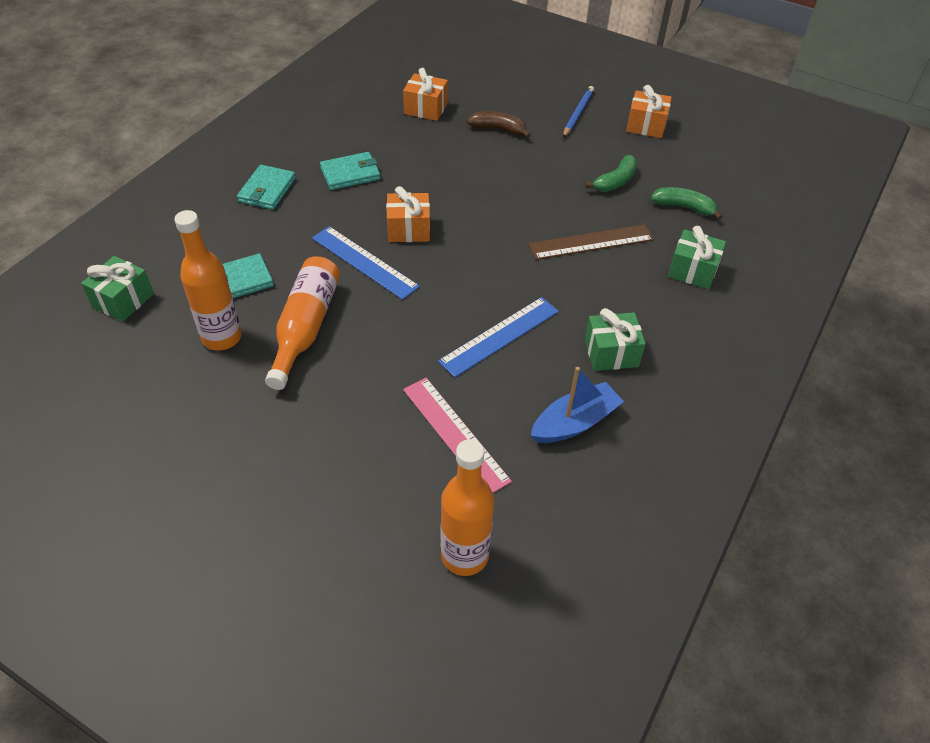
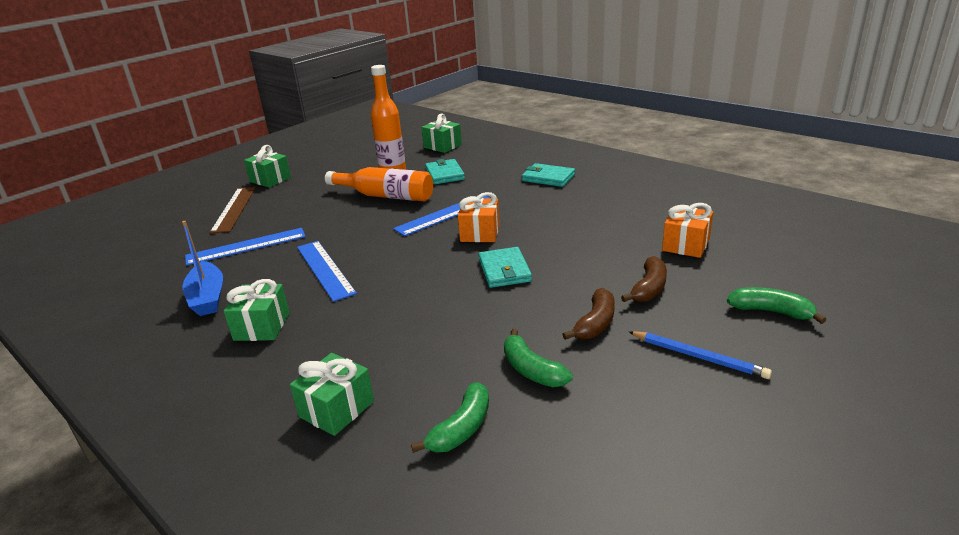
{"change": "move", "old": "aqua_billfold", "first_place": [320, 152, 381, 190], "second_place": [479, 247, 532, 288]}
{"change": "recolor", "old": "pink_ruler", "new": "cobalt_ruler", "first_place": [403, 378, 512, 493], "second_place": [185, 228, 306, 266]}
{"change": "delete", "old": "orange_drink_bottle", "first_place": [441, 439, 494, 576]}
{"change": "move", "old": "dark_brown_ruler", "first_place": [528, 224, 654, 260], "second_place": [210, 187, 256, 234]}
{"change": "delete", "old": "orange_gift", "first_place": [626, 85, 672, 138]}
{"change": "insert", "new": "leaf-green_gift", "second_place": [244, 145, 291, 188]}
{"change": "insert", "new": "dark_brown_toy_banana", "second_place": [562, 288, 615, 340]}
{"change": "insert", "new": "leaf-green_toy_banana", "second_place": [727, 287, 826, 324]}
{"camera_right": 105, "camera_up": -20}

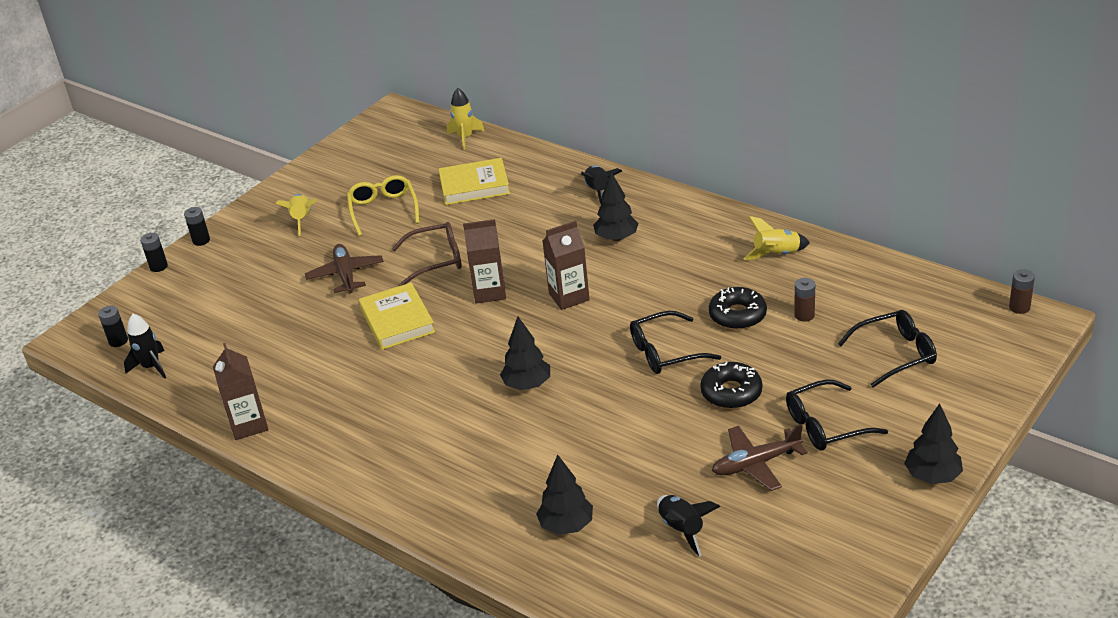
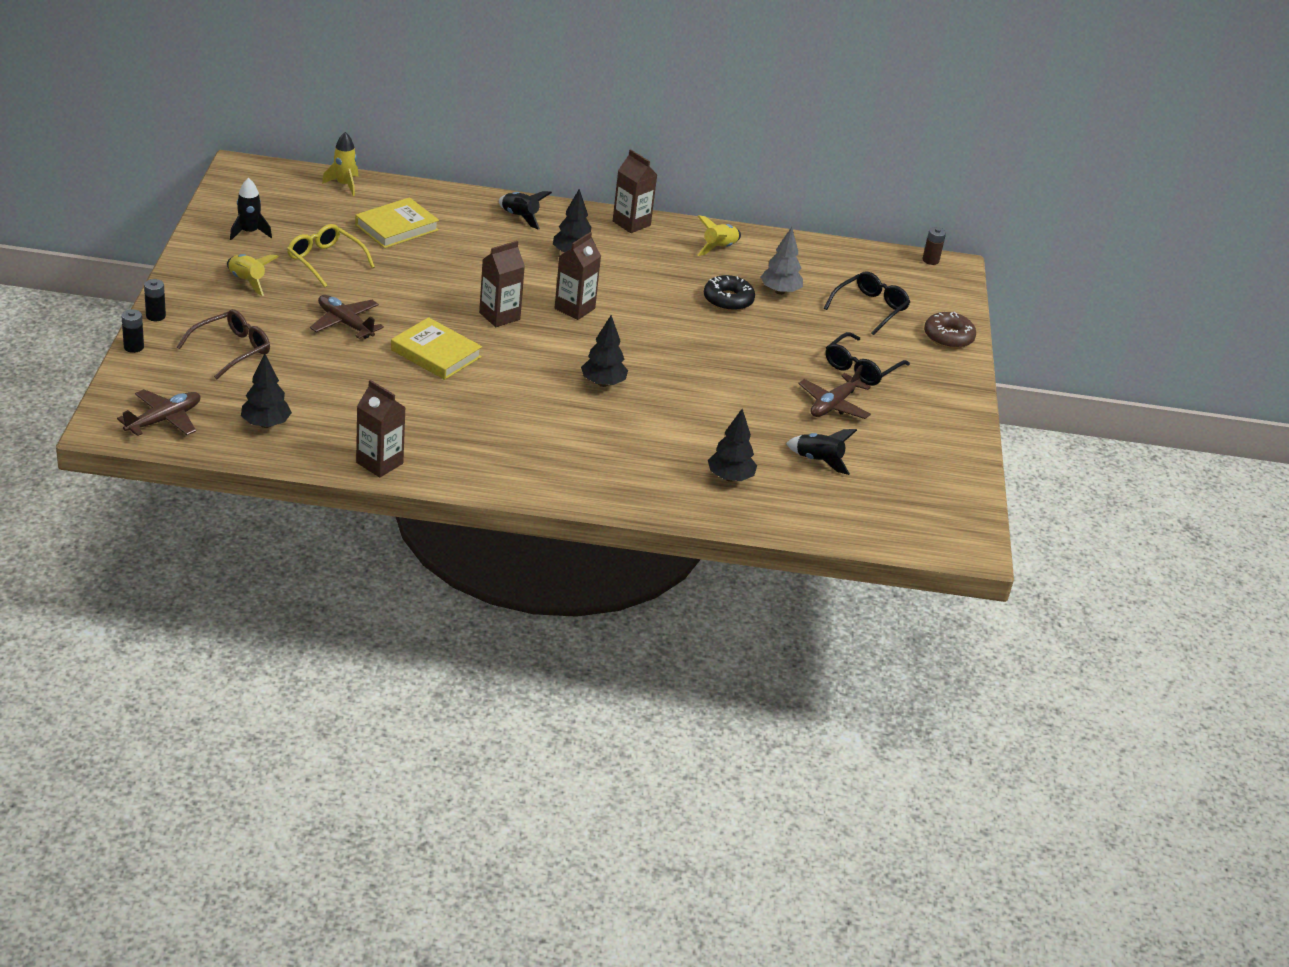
{"change": "replace", "old": "jet-black_battery", "new": "dark_brown_aeroplane", "first_place": [98, 306, 128, 347], "second_place": [117, 389, 200, 436]}
{"change": "move", "old": "jet-black_spaceship", "first_place": [124, 314, 166, 379], "second_place": [230, 178, 272, 240]}
{"change": "move", "old": "dark_brown_eyeglasses", "first_place": [392, 222, 462, 285], "second_place": [177, 309, 270, 380]}
{"change": "delete", "old": "jet-black_eyeglasses", "first_place": [630, 311, 721, 374]}
{"change": "delete", "old": "jet-black_donut", "first_place": [700, 362, 762, 409]}
{"change": "replace", "old": "dark_brown_battery", "new": "ash-grey_toy_tree", "first_place": [794, 278, 815, 322], "second_place": [761, 227, 803, 295]}
{"change": "move", "old": "jet-black_toy_tree", "first_place": [904, 403, 963, 484], "second_place": [241, 353, 292, 428]}
{"change": "insert", "new": "dark_brown_carton", "second_place": [613, 149, 657, 233]}
{"change": "insert", "new": "dark_brown_donut", "second_place": [924, 312, 976, 349]}
{"camera_right": -40, "camera_up": 0}

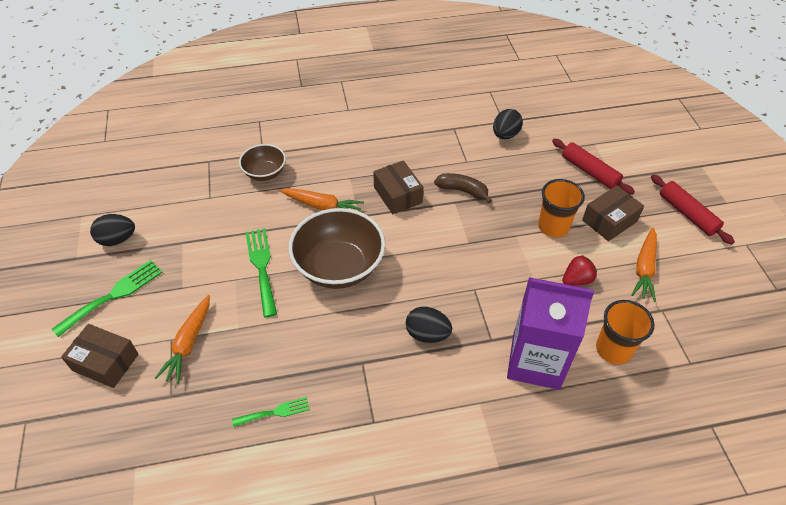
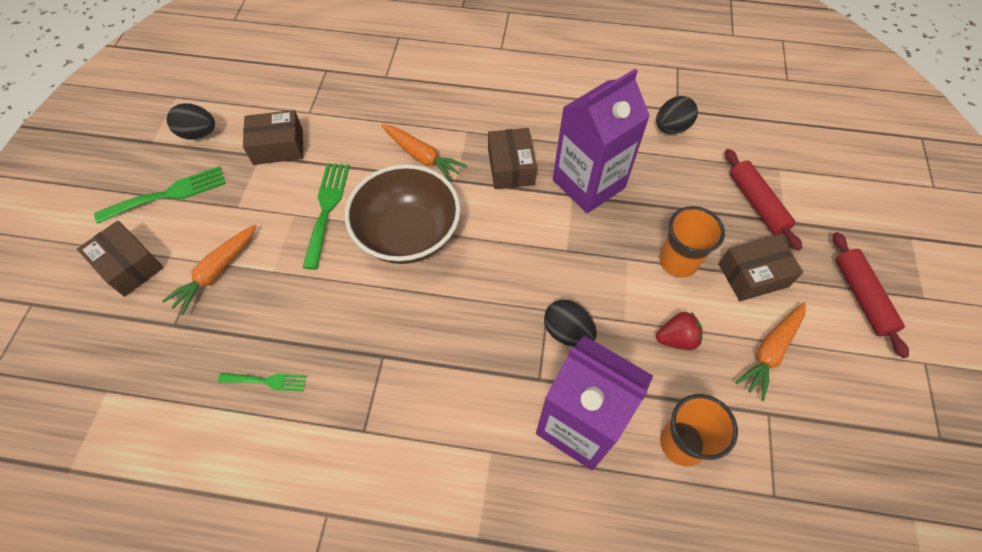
{"change": "delete", "old": "dark_brown_serving_bowl", "first_place": [239, 144, 286, 181]}
{"change": "move", "old": "jet-black_toy_egg", "first_place": [406, 306, 452, 343], "second_place": [544, 300, 597, 347]}
{"change": "replace", "old": "dark_brown_toy_banana", "new": "violet_carton", "first_place": [434, 173, 492, 203], "second_place": [553, 69, 650, 213]}
{"change": "insert", "new": "dark_brown_parcel", "second_place": [243, 110, 303, 165]}
{"camera_right": 20, "camera_up": 10}

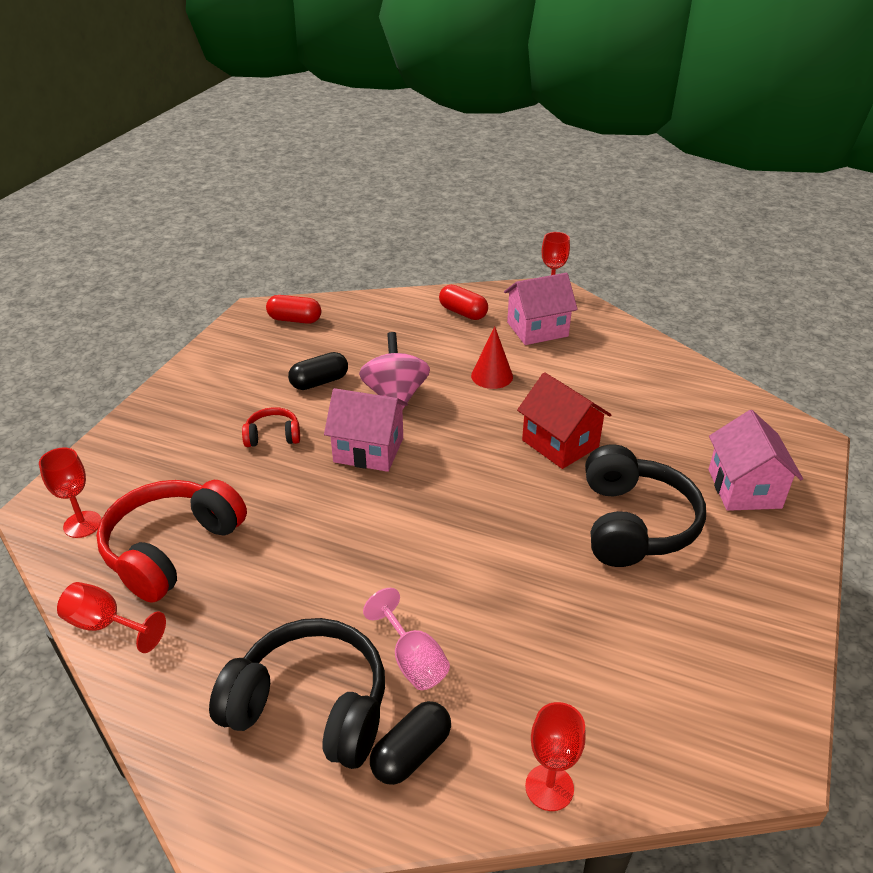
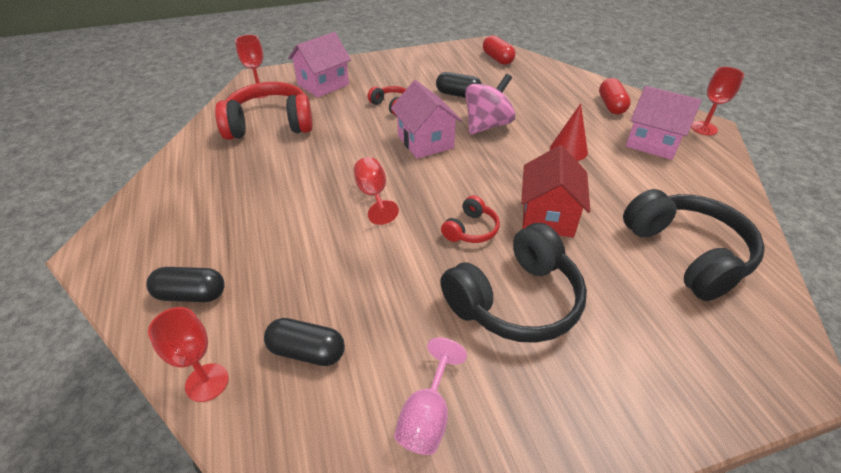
{"change": "move", "old": "crimson_wine_glass", "first_place": [57, 582, 166, 653], "second_place": [354, 157, 399, 225]}
{"change": "move", "old": "jet-black_over-ear_headphones", "first_place": [209, 618, 385, 769], "second_place": [623, 189, 765, 301]}
{"change": "move", "old": "pink_wine_glass", "first_place": [363, 588, 450, 690], "second_place": [394, 338, 467, 455]}
{"change": "move", "old": "pink_toy_house", "first_place": [709, 410, 803, 511], "second_place": [288, 32, 351, 98]}
{"change": "insert", "new": "jet-black_pill", "second_place": [264, 318, 345, 366]}
{"change": "insert", "new": "crimson_over-ear_headphones", "second_place": [441, 195, 500, 243]}
{"camera_right": 50, "camera_up": 5}

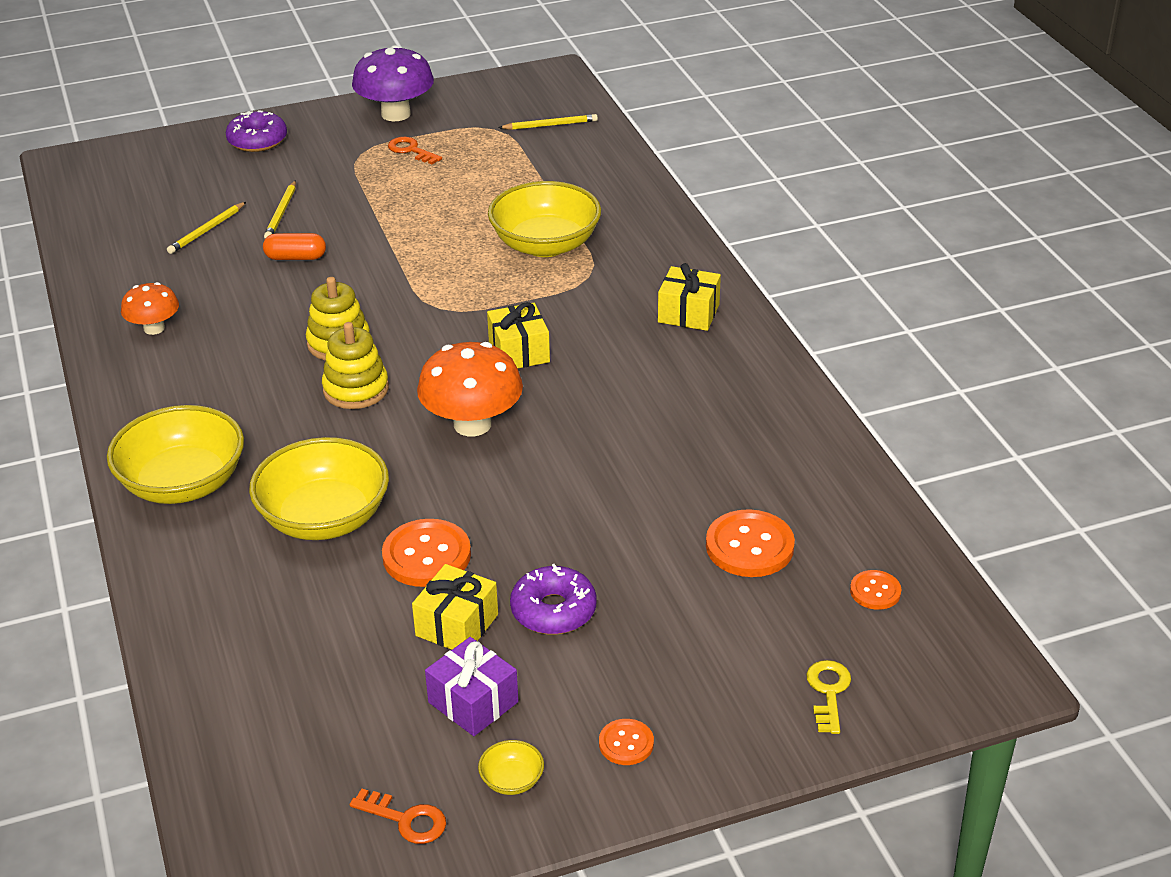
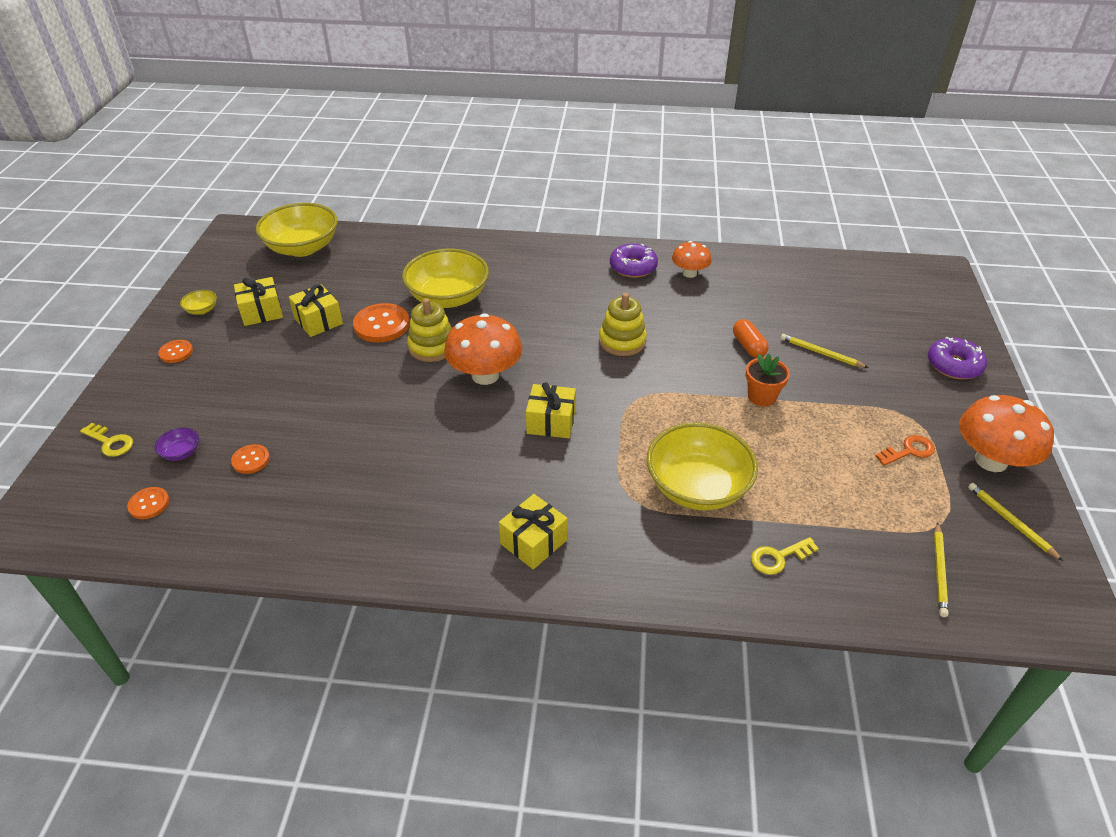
{"change": "move", "old": "golden_serving_bowl", "first_place": [107, 405, 244, 504], "second_place": [256, 203, 338, 257]}
{"change": "move", "old": "golden_lead_pencil", "first_place": [167, 202, 246, 254], "second_place": [968, 483, 1063, 561]}
{"change": "rotate", "old": "orange_pill", "first_place": [263, 233, 326, 260], "second_place": [733, 319, 769, 358], "degrees": -45}
{"change": "move", "old": "golden_stacking_rings", "first_place": [322, 322, 389, 409], "second_place": [407, 298, 452, 362]}
{"change": "delete", "old": "orange_key", "first_place": [349, 789, 446, 844]}
{"change": "recolor", "old": "violet_fungus", "new": "orange_fungus", "first_place": [352, 45, 434, 122], "second_place": [959, 395, 1054, 472]}
{"change": "recolor", "old": "violet_gift", "new": "golden_gift", "first_place": [425, 637, 519, 736], "second_place": [234, 277, 283, 326]}
{"change": "move", "old": "violet_donut", "first_place": [510, 564, 597, 635], "second_place": [610, 243, 658, 278]}
{"change": "resize", "old": "orange_button", "first_place": [706, 509, 795, 577], "second_place": [231, 444, 270, 474], "factor": 0.55}
{"change": "insert", "new": "violet_serving_bowl", "second_place": [154, 427, 199, 461]}
{"change": "insert", "new": "orange_potted_plant", "second_place": [746, 353, 790, 406]}
{"change": "insert", "new": "golden_key", "second_place": [751, 537, 819, 575]}
{"camera_right": 115, "camera_up": 5}

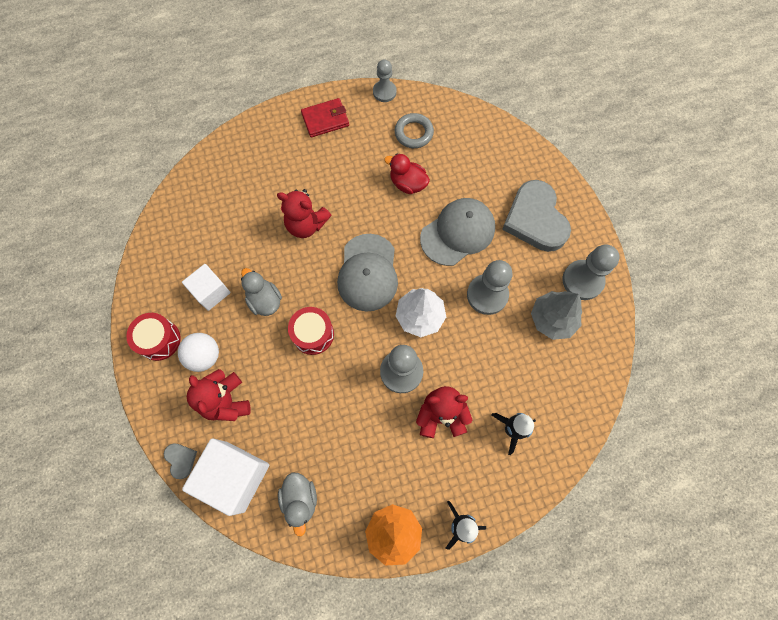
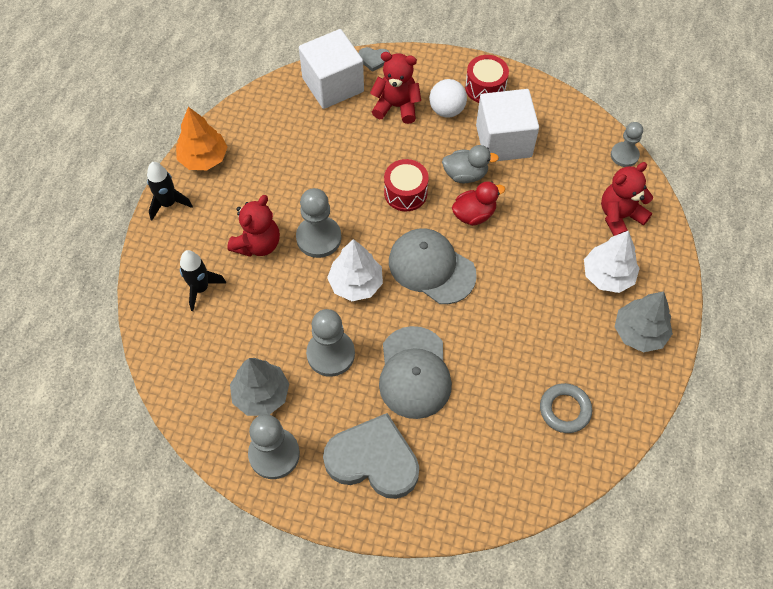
{"change": "resize", "old": "snow-white_solid_cube", "first_place": [182, 264, 230, 311], "second_place": [476, 89, 539, 161], "factor": 1.64}
{"change": "move", "old": "crimson_stuffed_bear", "first_place": [277, 189, 331, 238], "second_place": [601, 162, 653, 236]}
{"change": "delete", "old": "ash-grey_duck", "first_place": [278, 472, 317, 537]}
{"change": "replace", "old": "crimson_billfold", "new": "ash-grey_toy_tree", "first_place": [301, 98, 349, 137], "second_place": [615, 291, 673, 352]}
{"change": "move", "old": "ash-grey_game_pawn", "first_place": [373, 59, 397, 102], "second_place": [611, 122, 643, 167]}
{"change": "move", "old": "crimson_duck", "first_place": [384, 154, 430, 194], "second_place": [452, 181, 505, 226]}
{"change": "insert", "new": "snow-white_toy_tree", "second_place": [584, 231, 640, 293]}
{"camera_right": 125, "camera_up": -10}

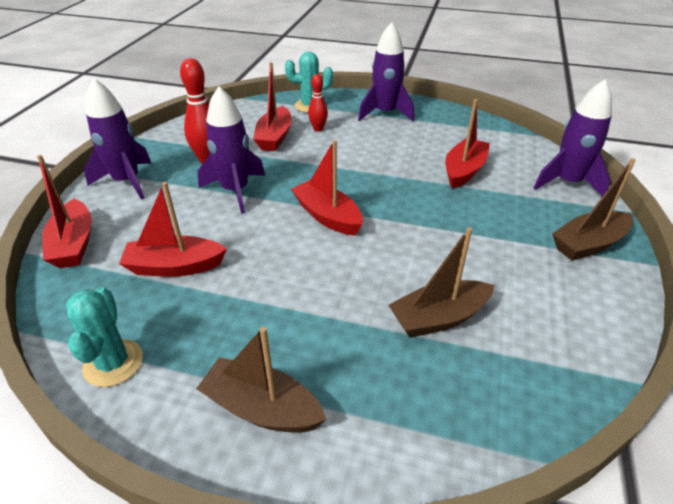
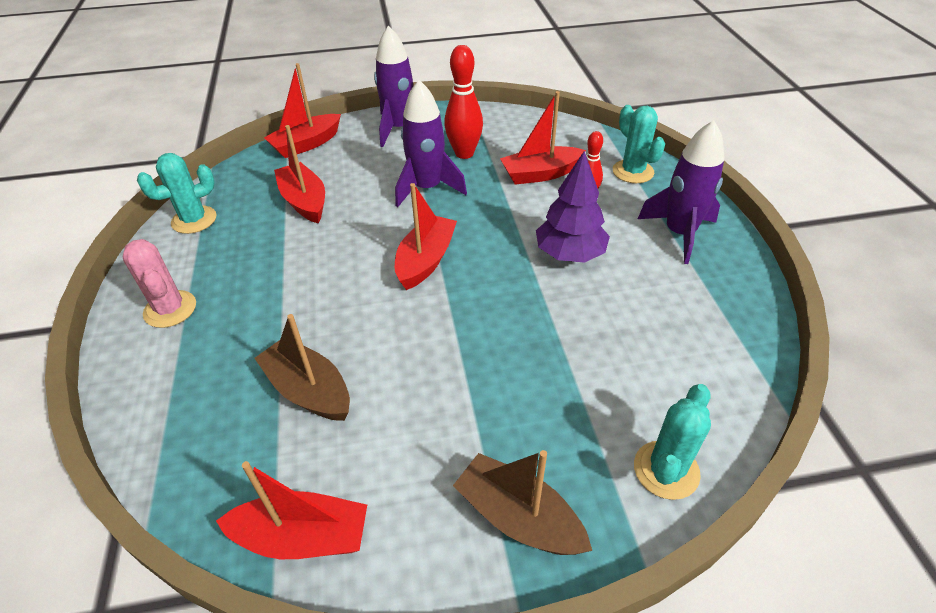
{"change": "replace", "old": "dark_brown_toy_boat", "new": "pink_saguaro_cactus", "first_place": [196, 327, 327, 433], "second_place": [122, 239, 196, 328]}
{"change": "move", "old": "crimson_toy_boat", "first_place": [445, 99, 490, 189], "second_place": [216, 461, 367, 559]}
{"change": "replace", "old": "violet_spaceship", "new": "aqua_saguaro_cactus", "first_place": [534, 80, 612, 197], "second_place": [634, 384, 711, 500]}
{"change": "insert", "new": "violet_toy_tree", "second_place": [536, 151, 610, 263]}
{"camera_right": 65, "camera_up": 5}

